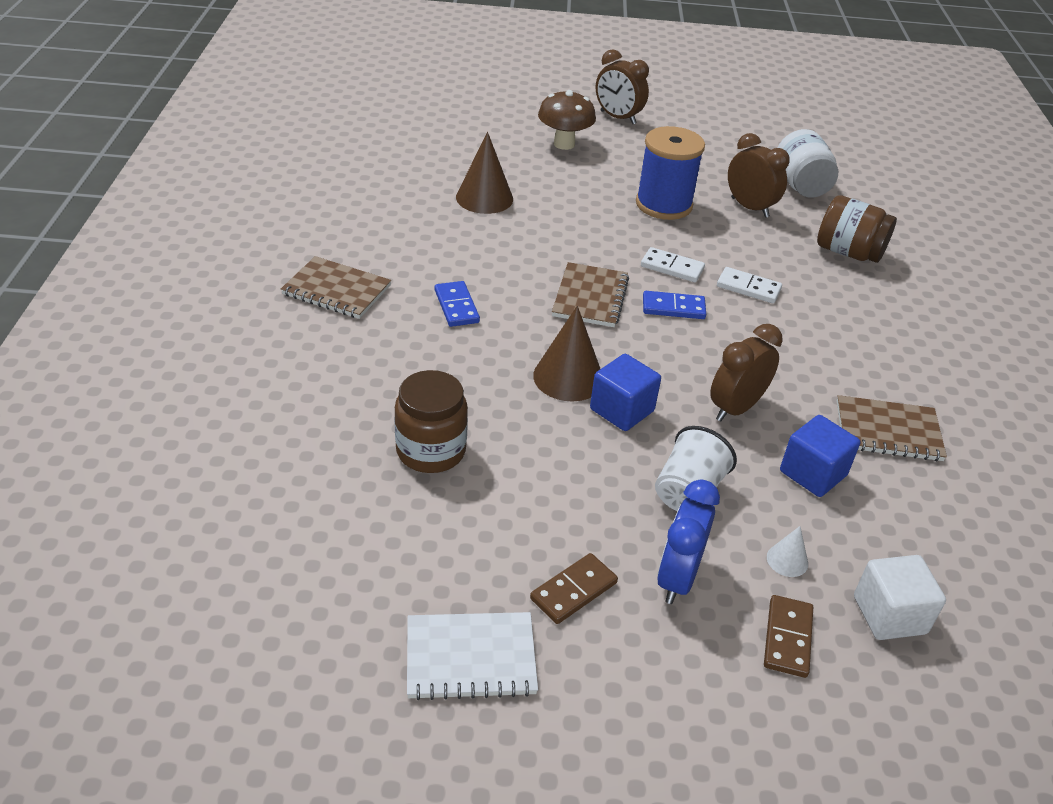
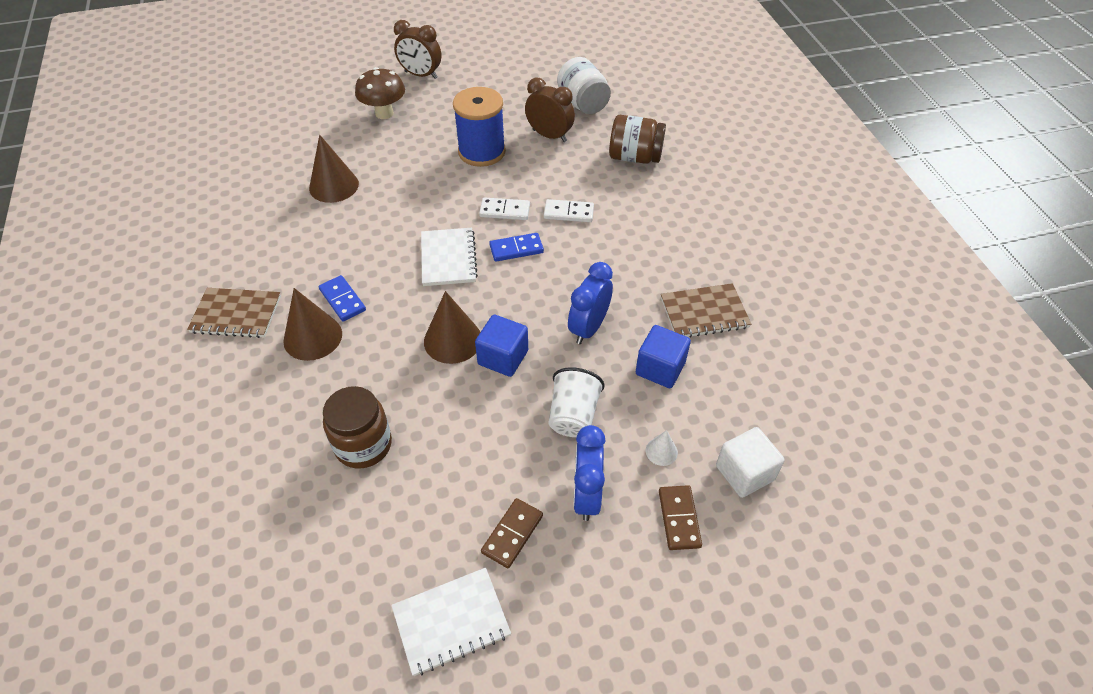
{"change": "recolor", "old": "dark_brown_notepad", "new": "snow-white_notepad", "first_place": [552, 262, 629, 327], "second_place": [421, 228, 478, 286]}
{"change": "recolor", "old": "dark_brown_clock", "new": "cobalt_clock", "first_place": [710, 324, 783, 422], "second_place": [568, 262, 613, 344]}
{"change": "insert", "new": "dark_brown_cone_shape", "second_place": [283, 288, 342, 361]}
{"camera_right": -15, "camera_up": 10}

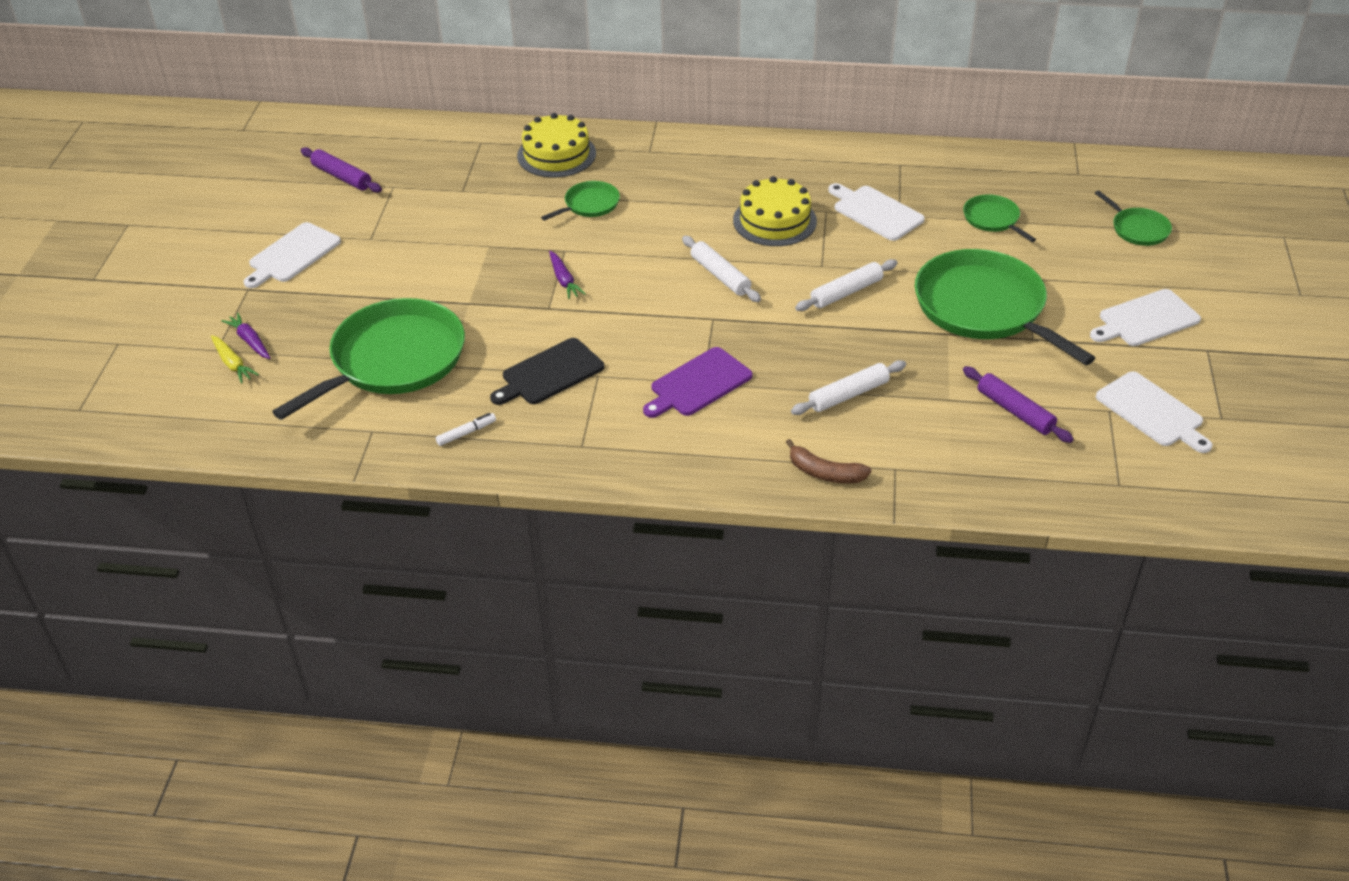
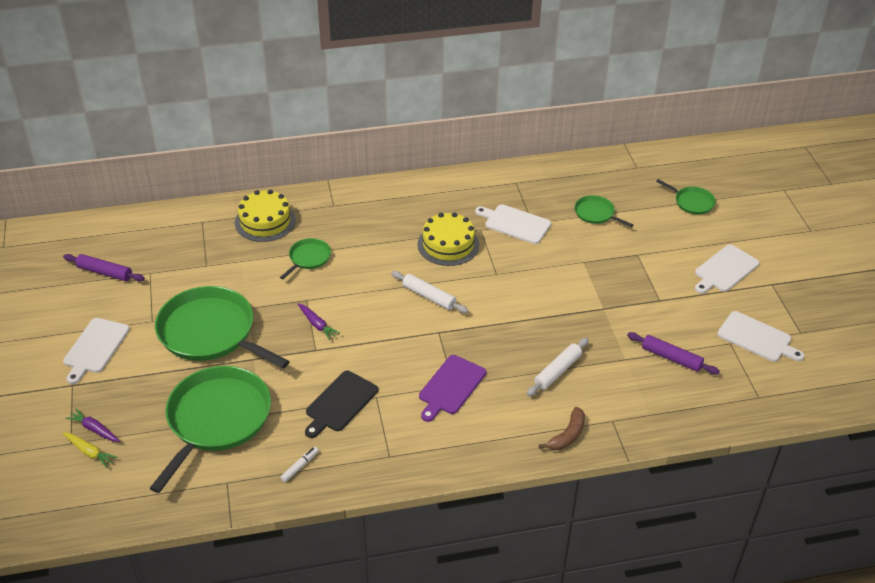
{"change": "rotate", "old": "dark_brown_toy_banana", "first_place": [786, 439, 872, 483], "second_place": [539, 407, 585, 450], "degrees": -60}
{"change": "delete", "old": "snow-white_pastry_roller", "first_place": [795, 259, 898, 311]}
{"change": "move", "old": "leaf-green_pan", "first_place": [915, 249, 1095, 365], "second_place": [155, 286, 290, 369]}
{"camera_right": -20, "camera_up": 0}

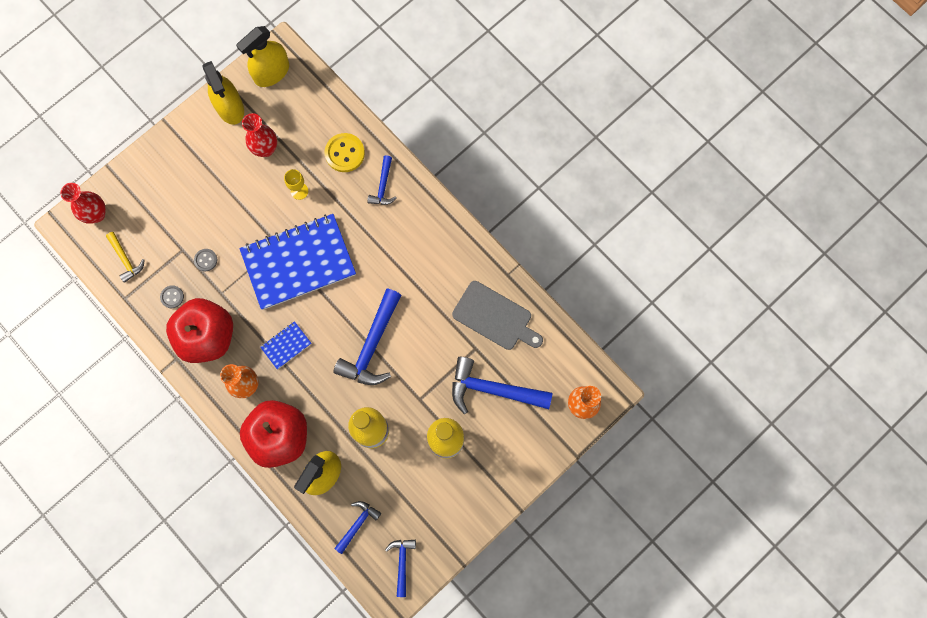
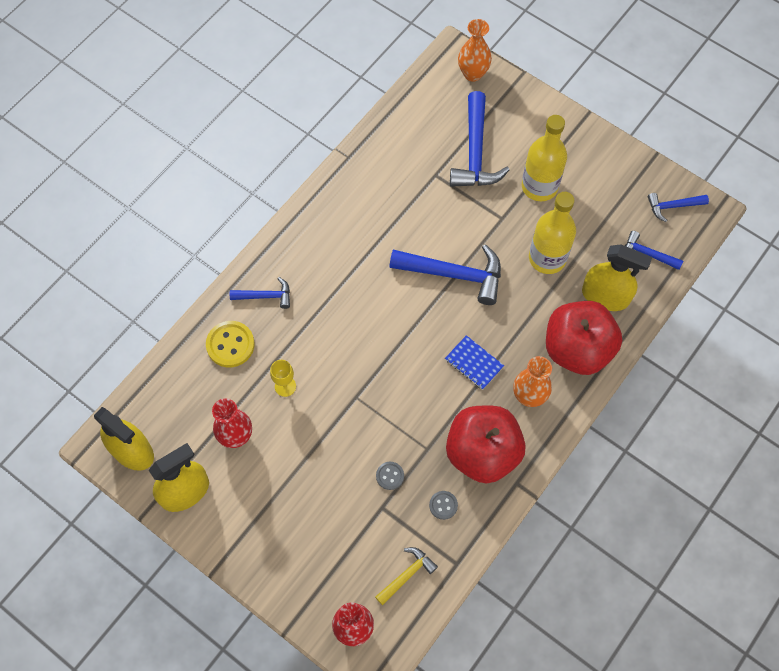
{"change": "delete", "old": "cobalt_notepad", "first_place": [239, 214, 356, 310]}
{"change": "delete", "old": "ash-grey_bread_board", "first_place": [452, 281, 543, 350]}
{"camera_right": -100, "camera_up": -10}

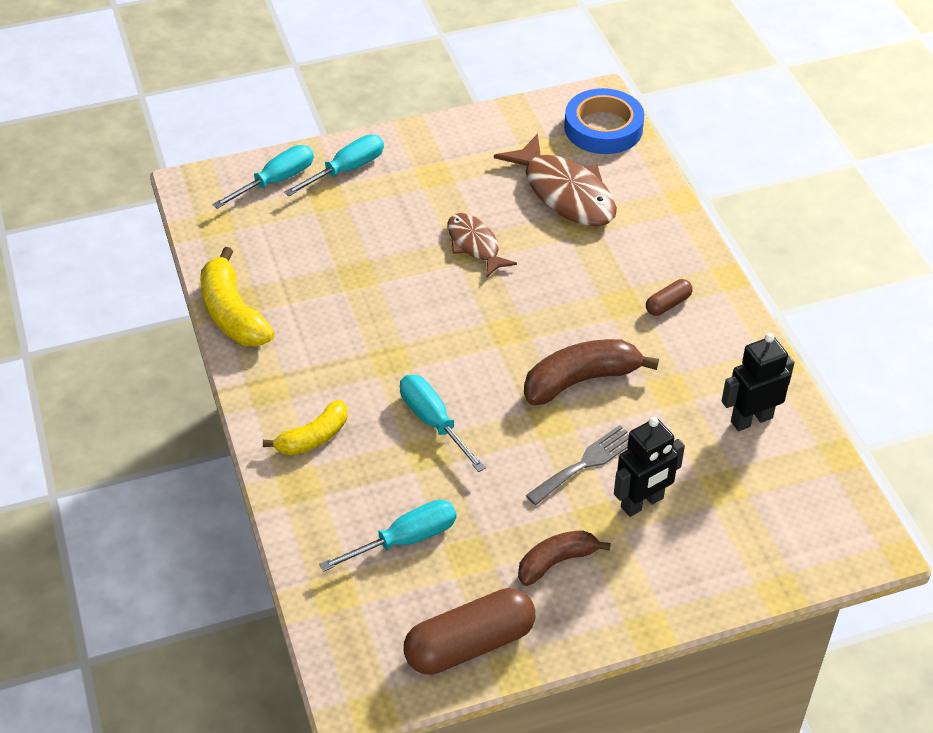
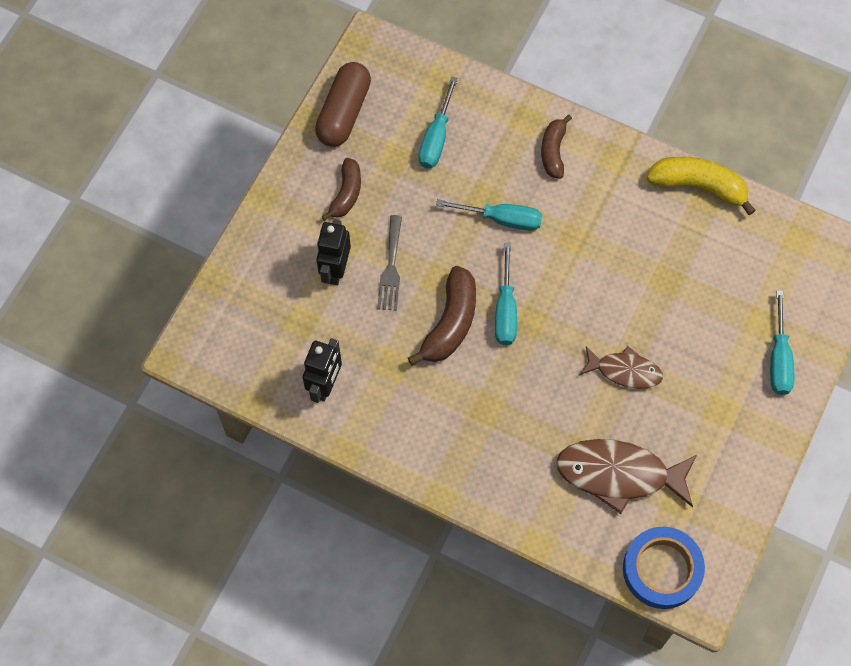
{"change": "move", "old": "aqua_flat_screwdriver", "first_place": [212, 145, 314, 209], "second_place": [495, 243, 517, 345]}
{"change": "recolor", "old": "golden_toy_banana", "new": "dark_brown_toy_banana", "first_place": [263, 400, 347, 455], "second_place": [541, 115, 572, 179]}
{"change": "delete", "old": "dark_brown_pill", "first_place": [646, 279, 693, 316]}
{"camera_right": 135, "camera_up": 20}

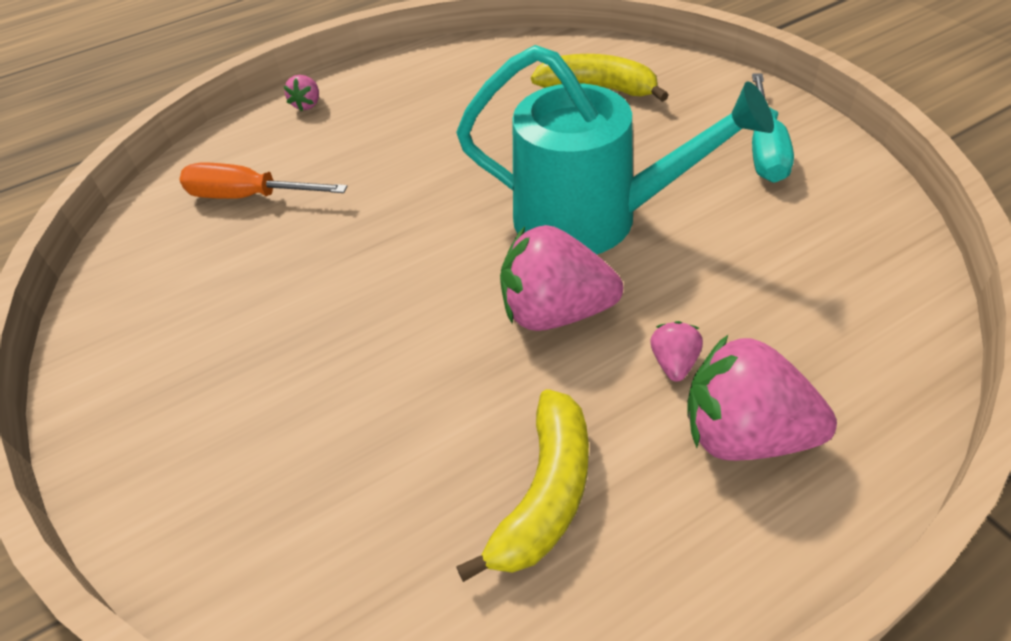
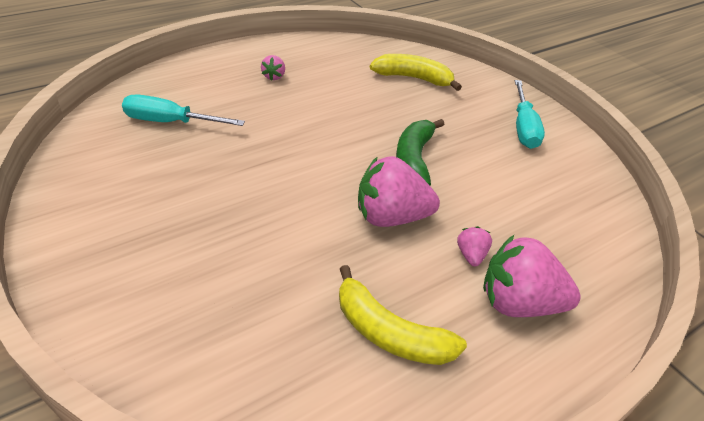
{"change": "recolor", "old": "orange_flat_screwdriver", "new": "aqua_flat_screwdriver", "first_place": [180, 163, 348, 199], "second_place": [122, 95, 245, 126]}
{"change": "move", "old": "pink_strawberry", "first_place": [284, 75, 319, 111], "second_place": [261, 55, 285, 81]}
{"change": "replace", "old": "aqua_watering_pot", "new": "leaf-green_toy_banana", "first_place": [456, 45, 774, 255], "second_place": [396, 119, 444, 185]}
{"change": "rotate", "old": "golden_toy_banana", "first_place": [456, 389, 589, 582], "second_place": [339, 265, 467, 365], "degrees": 105}
{"camera_right": -10, "camera_up": -5}

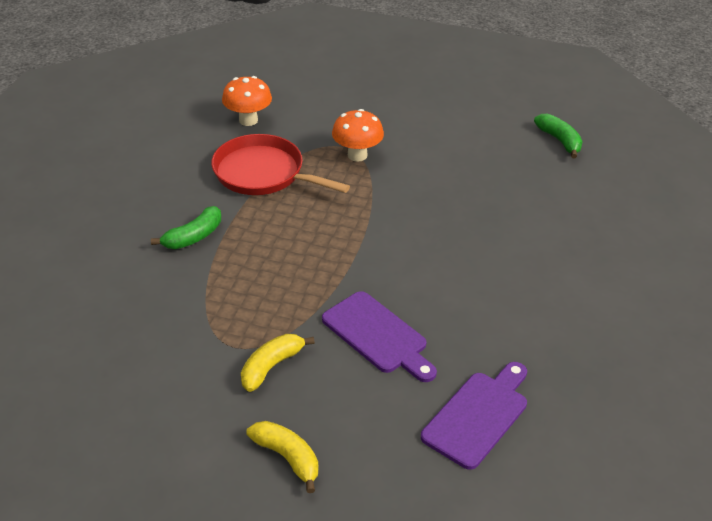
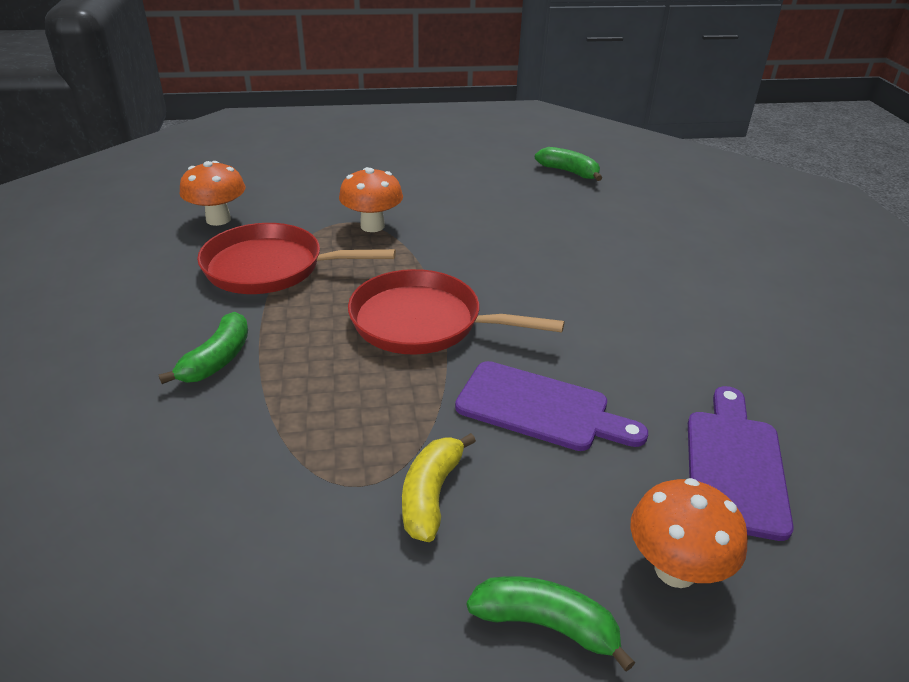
{"change": "recolor", "old": "golden_toy_banana", "new": "leaf-green_toy_banana", "first_place": [246, 421, 318, 493], "second_place": [467, 576, 635, 672]}
{"change": "insert", "new": "crimson_pan", "second_place": [348, 269, 565, 355]}
{"change": "insert", "new": "orange_fungus", "second_place": [630, 478, 748, 588]}
{"camera_right": -25, "camera_up": -5}

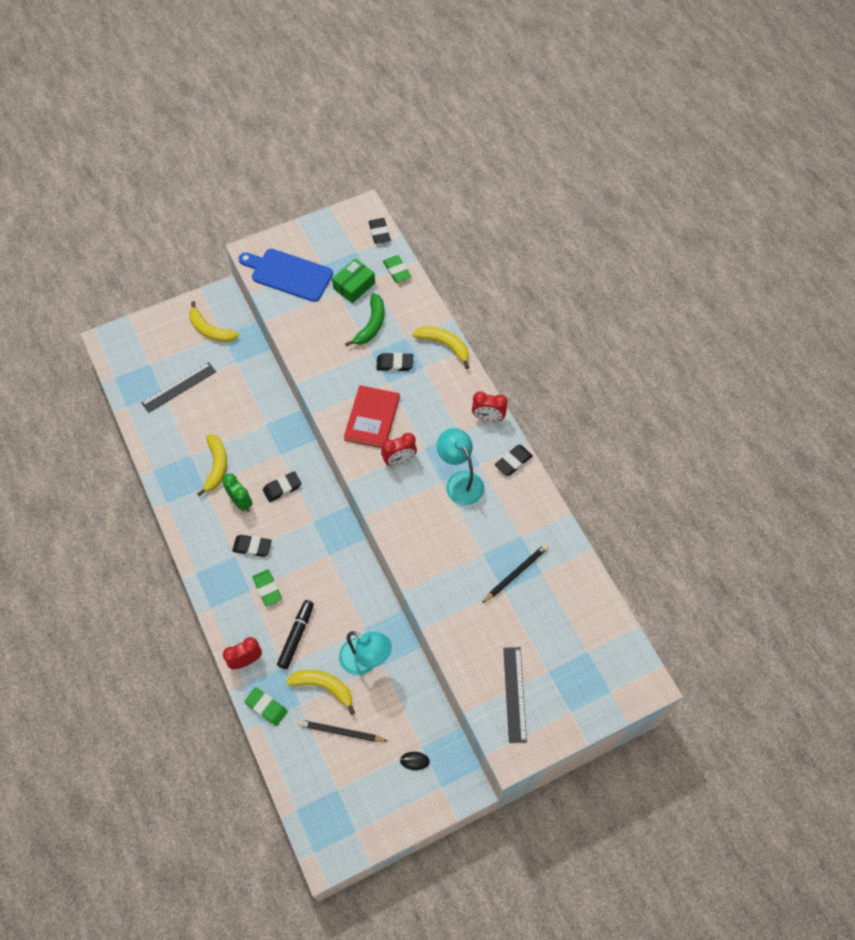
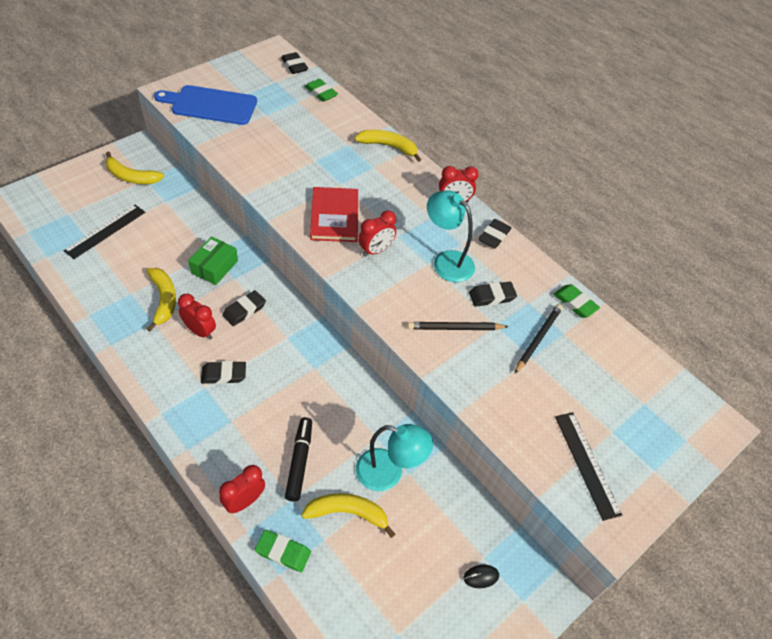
{"change": "recolor", "old": "leaf-green_clock", "new": "crimson_clock", "first_place": [222, 474, 253, 512], "second_place": [178, 294, 216, 340]}
{"change": "move", "old": "leaf-green_pencil_eraser", "first_place": [252, 570, 282, 606], "second_place": [553, 284, 600, 318]}
{"change": "move", "old": "jet-black_lead_pencil", "first_place": [298, 720, 388, 742], "second_place": [407, 322, 509, 330]}
{"change": "move", "old": "leaf-green_parcel", "first_place": [332, 259, 375, 303], "second_place": [188, 236, 238, 285]}
{"change": "delete", "old": "leaf-green_toy_banana", "first_place": [345, 293, 384, 347]}
{"change": "move", "old": "jet-black_pencil_eraser", "first_place": [376, 353, 413, 372], "second_place": [469, 282, 517, 307]}
{"camera_right": -20, "camera_up": -10}

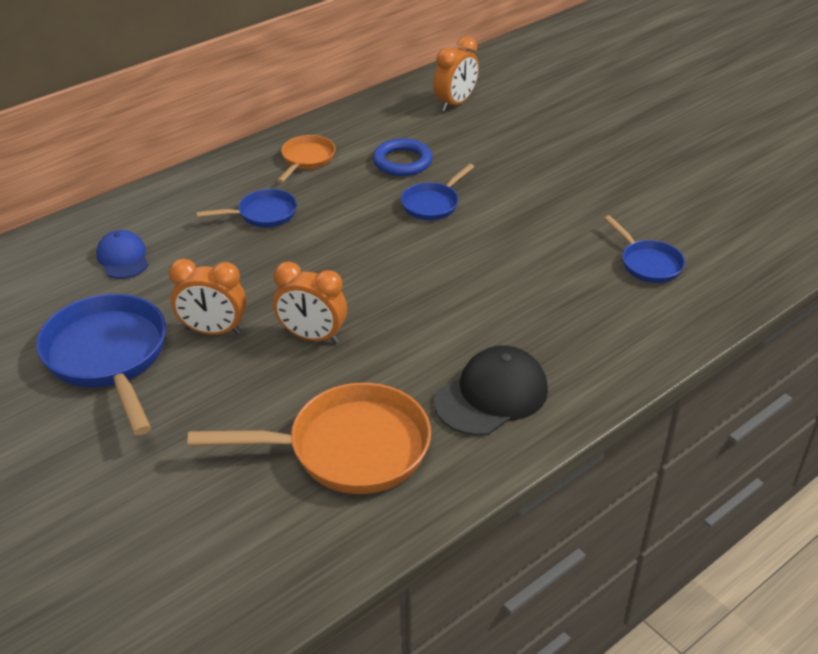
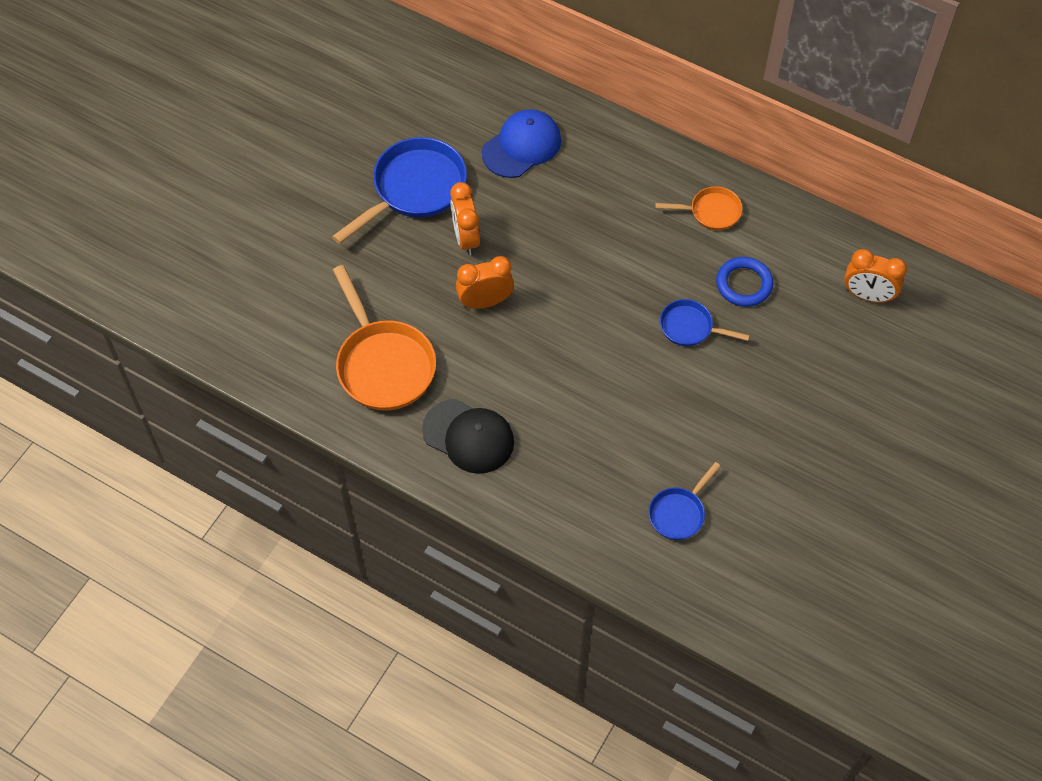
{"change": "resize", "old": "cobalt_baseball_cap", "first_place": [96, 230, 148, 279], "second_place": [482, 109, 561, 178], "factor": 1.58}
{"change": "delete", "old": "cobalt_pan", "first_place": [196, 189, 297, 228]}
{"change": "rotate", "old": "orange_clock", "first_place": [273, 261, 347, 343], "second_place": [456, 256, 514, 309], "degrees": 75}
{"camera_right": 70, "camera_up": 20}

